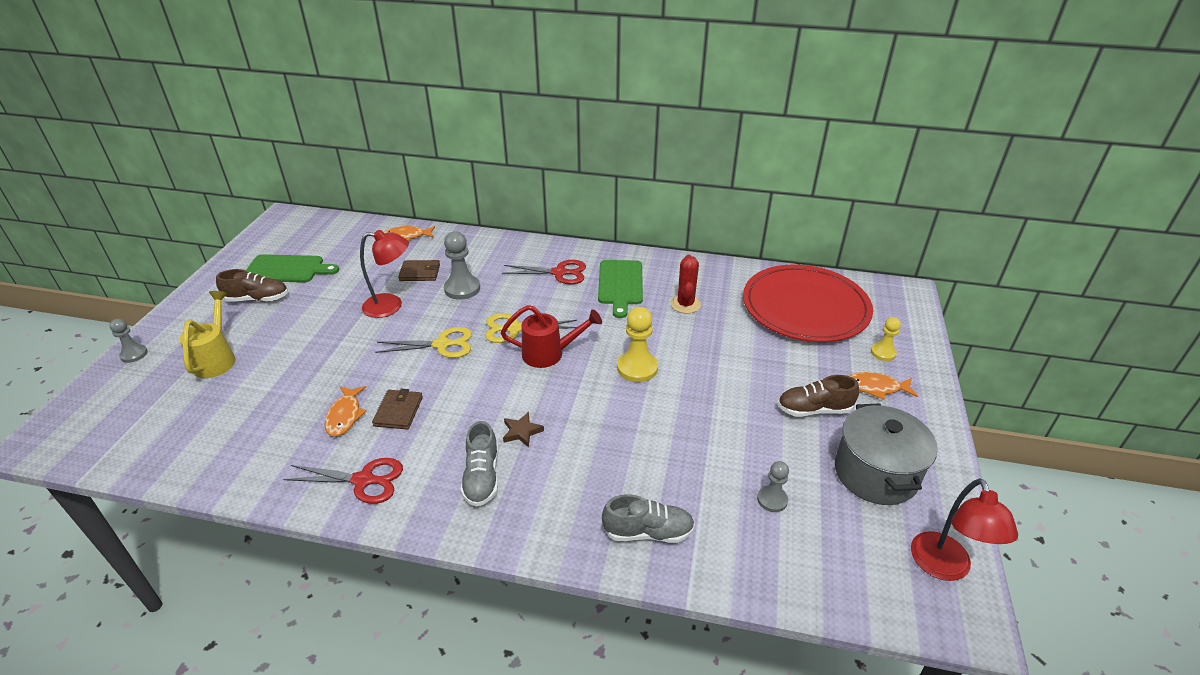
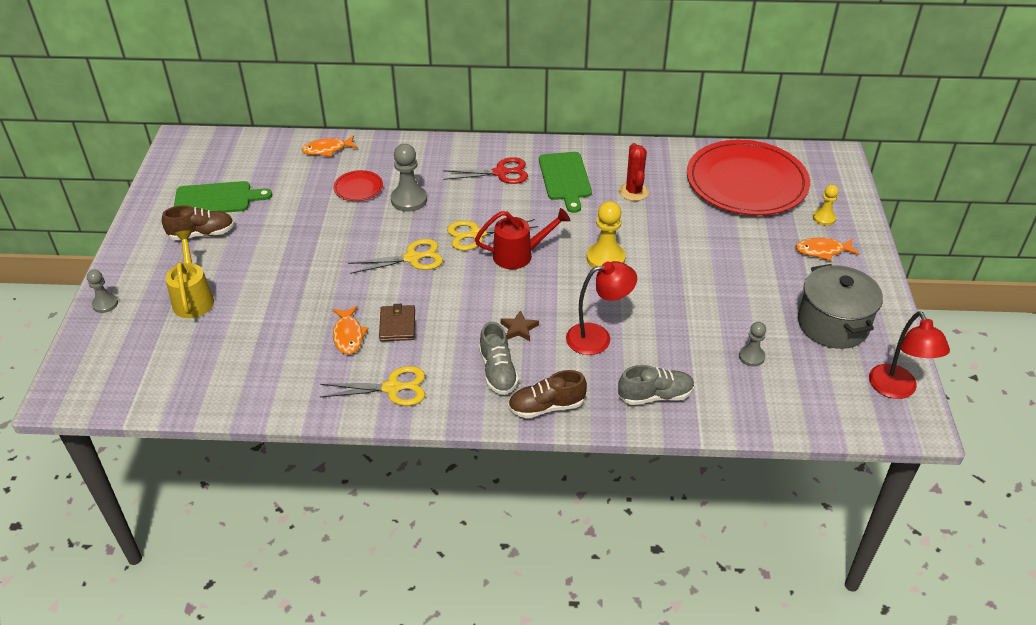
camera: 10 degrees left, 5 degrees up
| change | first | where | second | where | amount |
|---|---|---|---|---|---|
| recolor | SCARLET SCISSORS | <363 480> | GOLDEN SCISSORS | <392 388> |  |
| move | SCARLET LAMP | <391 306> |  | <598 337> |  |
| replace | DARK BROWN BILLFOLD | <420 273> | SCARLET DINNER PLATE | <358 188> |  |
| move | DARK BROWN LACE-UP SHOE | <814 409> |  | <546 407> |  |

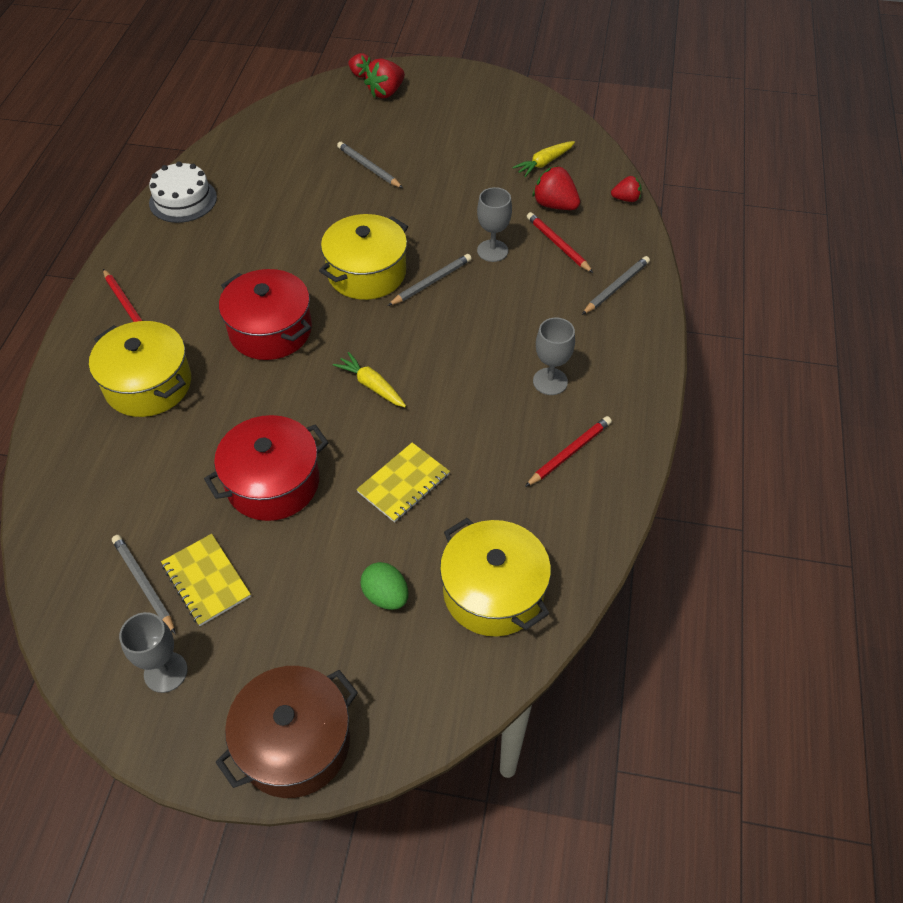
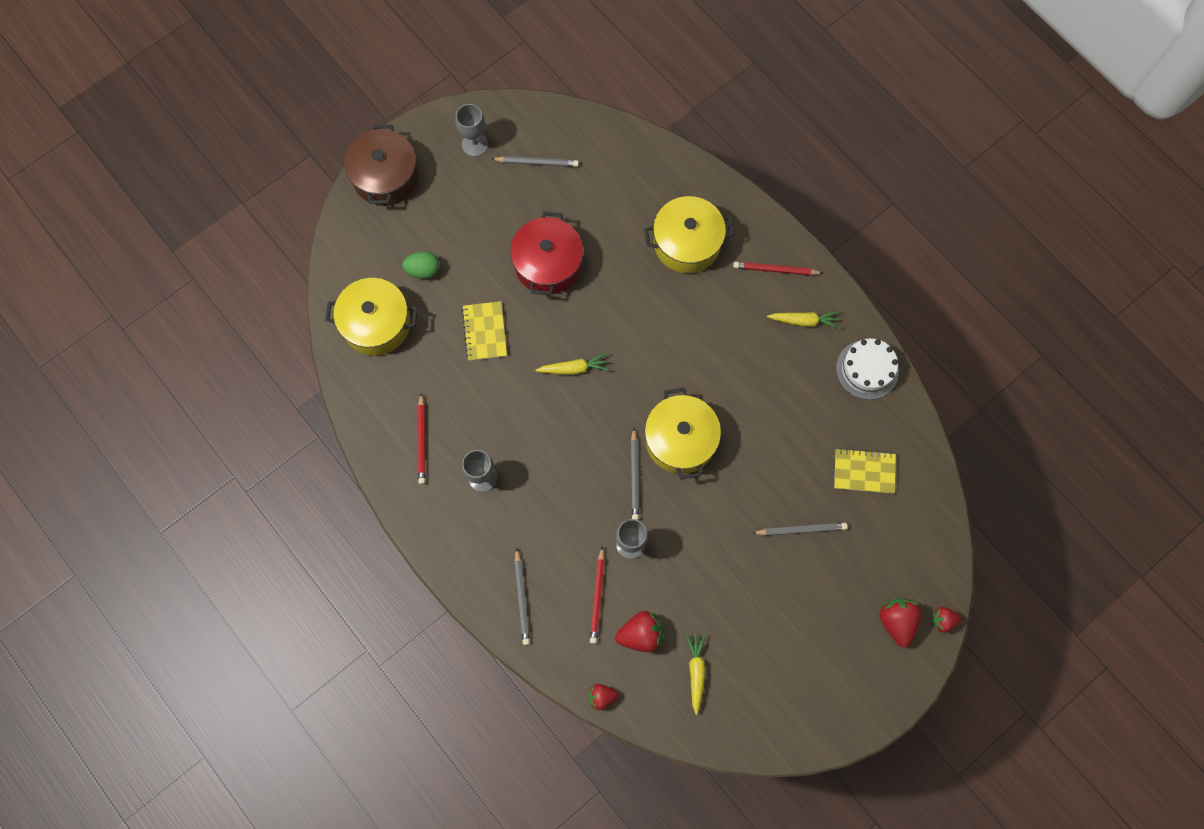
camera: 130 degrees right, 20 degrees up
| change | first | where | second | where | amount |
|---|---|---|---|---|---|
| move | GOLDEN NOTEBOOK | <206 581> |  | <864 471> |  |
| delete | SCARLET POT | <270 330> |  |  |  |
| rotate | SCARLET LEAD PENCIL | <558 244> |  | <597 597> | 90 degrees clockwise |
| rotate | SCARLET STRAWBERRY | <626 199> |  | <601 697> | 45 degrees clockwise |
| insert |  |  | GOLDEN TOY CARROT | <804 321> |  |

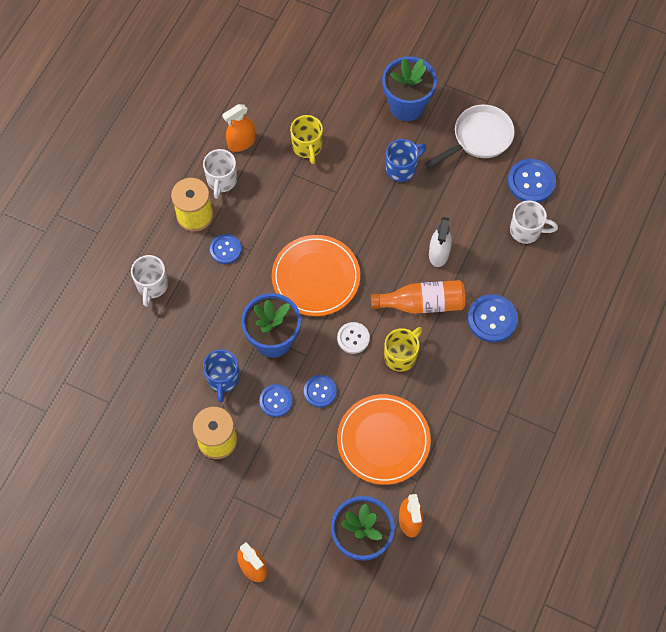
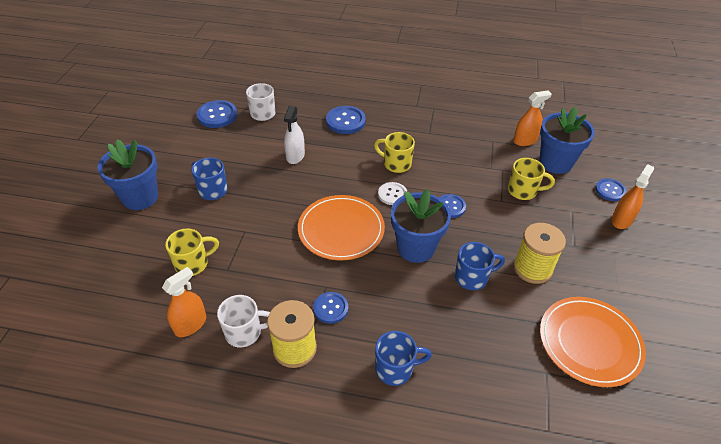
camera: 105 degrees left, 20 degrees down
| change | first | where | second | where | amount |
|---|---|---|---|---|---|
| recolor | PURE WHITE COFFEE MUG | <152 286> | BLUE COFFEE MUG | <395 369> |  |
| rotate | ORANGE-COLOURED SPRAYER | <241 142> |  | <190 324> | 90 degrees counterclockwise |
| move | BLUE SHIRT BUTTON | <276 401> |  | <610 190> |  |
| move | ORANGE-COLOURED DINNER PLATE | <383 440> |  | <589 342> |  |
| delete | ORANGE-COLOURED FLASK | <422 303> |  |  |  |
| delete | PURE WHITE PAN | <478 138> |  |  |  |
| rotate | PURE WHITE SPRAYER | <439 253> |  | <295 156> | 105 degrees clockwise |
| insert |  |  | GOLDEN COFFEE MUG | <523 191> |  |

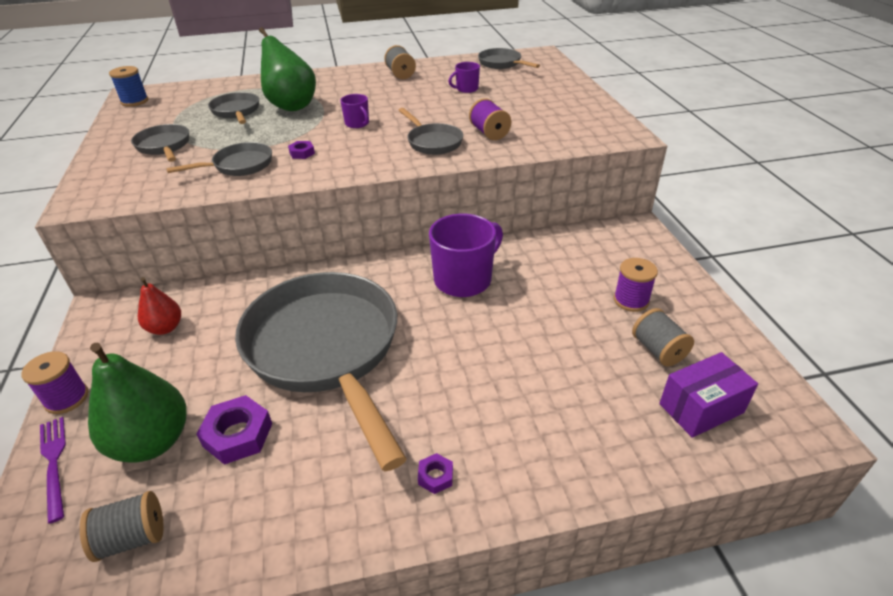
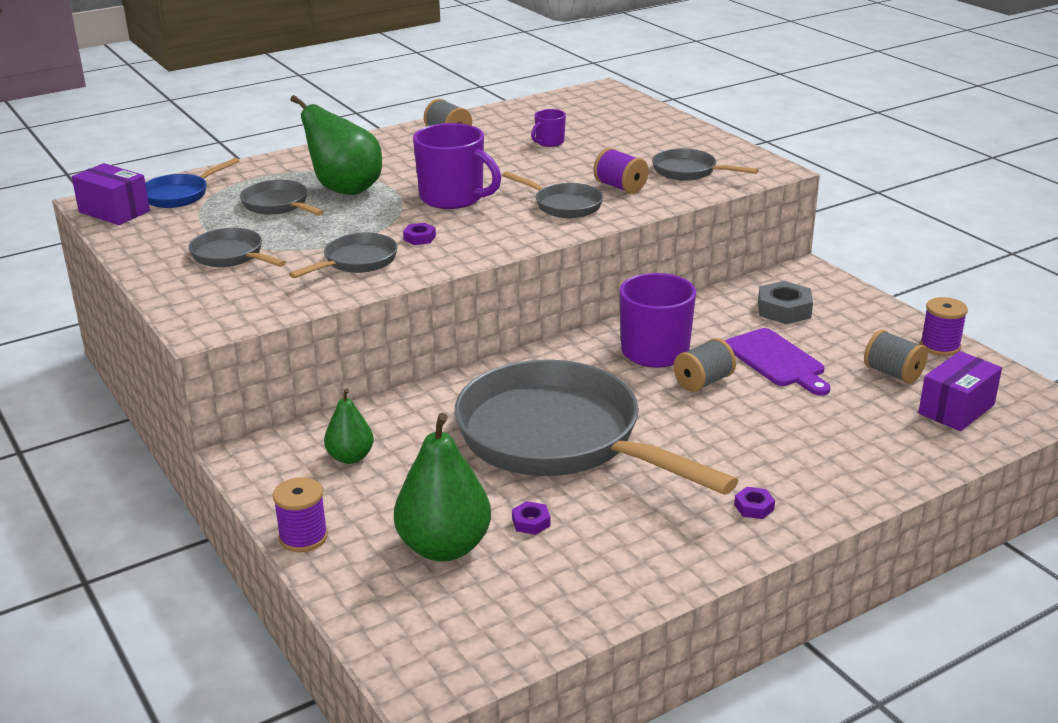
camera: 20 degrees left, 10 degrees down
| change | first | where | second | where | amount |
|---|---|---|---|---|---|
| delete | ROYAL PURPLE TABLE FORK | <54 463> |  |  |  |
| move | GRAY REEL OF THREAD | <132 538> |  | <703 382> |  |
| replace | BLUE REEL OF THREAD | <134 101> | ROYAL PURPLE PARCEL | <114 211> |  |
| recolor | SCARLET PEAR FRUIT | <165 328> | EMERALD PEAR FRUIT | <350 457> |  |
| resize | ROYAL PURPLE NUT | <238 435> |  | <531 522> | x0.53 |
| resize | ROYAL PURPLE COFFEE MUG | <357 124> |  | <453 198> | x2.04 |
| move | GRAY PAN | <502 64> |  | <689 171> |  |
| move | ROYAL PURPLE REEL OF THREAD | <631 300> |  | <940 346> |  |
| insert |  |  | BLUE PAN | <179 195> |  |
| insert |  |  | ROYAL PURPLE CUTTING BOARD | <776 360> |  |
| insert |  |  | GRAY NUT | <784 310> |  |

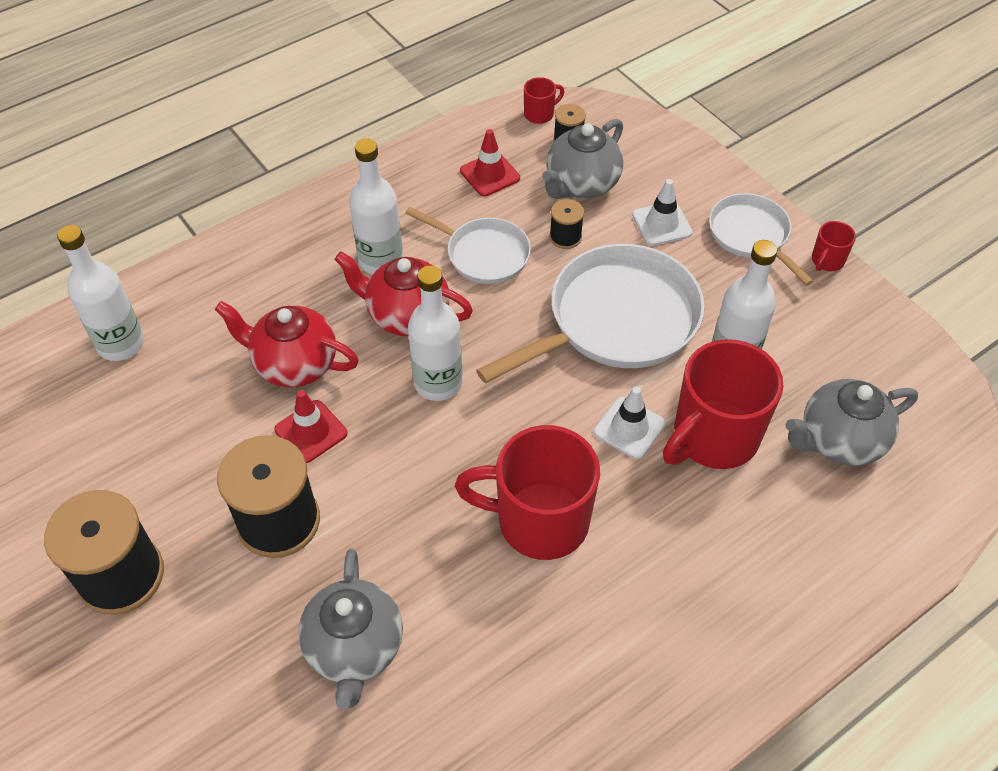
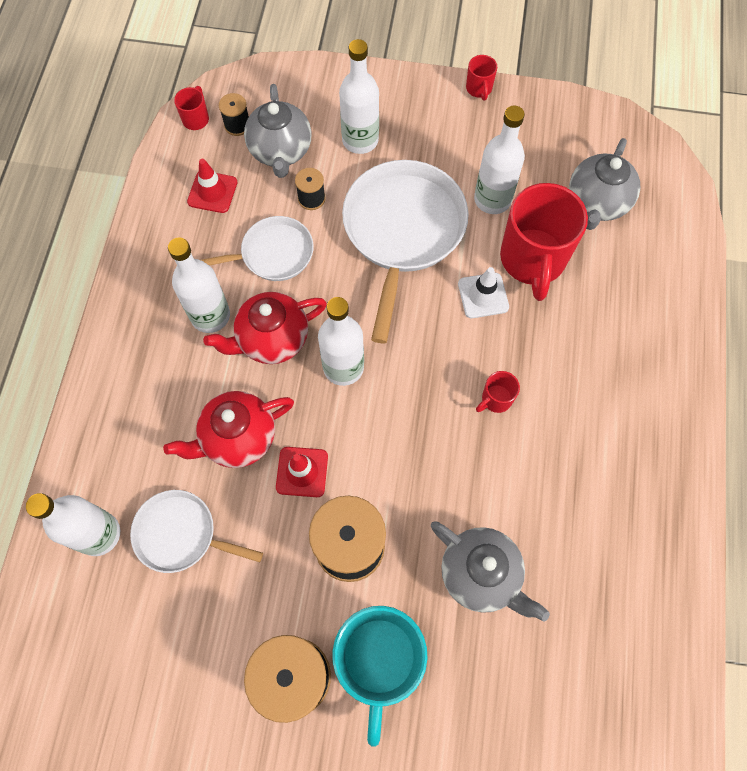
camera: 45 degrees left, 15 degrees up
| change | first | where | second | where | amount |
|---|---|---|---|---|---|
| resize | SCARLET COFFEE MUG | <539 521> |  | <495 399> | x0.43 |
| replace | PURE WHITE ROAD CONE | <661 224> | PURE WHITE FLASK | <360 140> |  |
| move | PURE WHITE PAN | <751 235> |  | <181 534> |  |
| insert |  |  | TEAL COFFEE MUG | <378 660> |  |

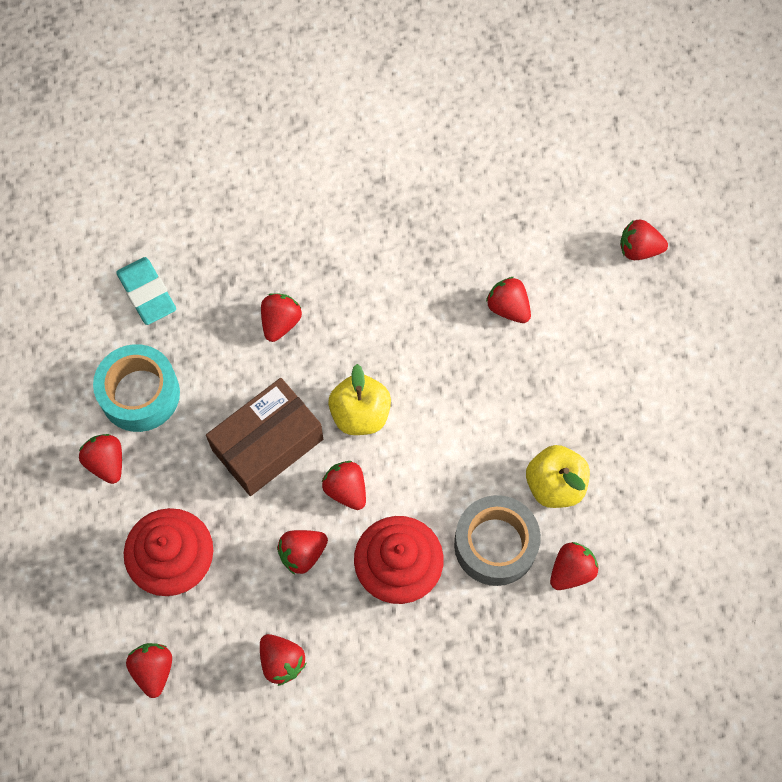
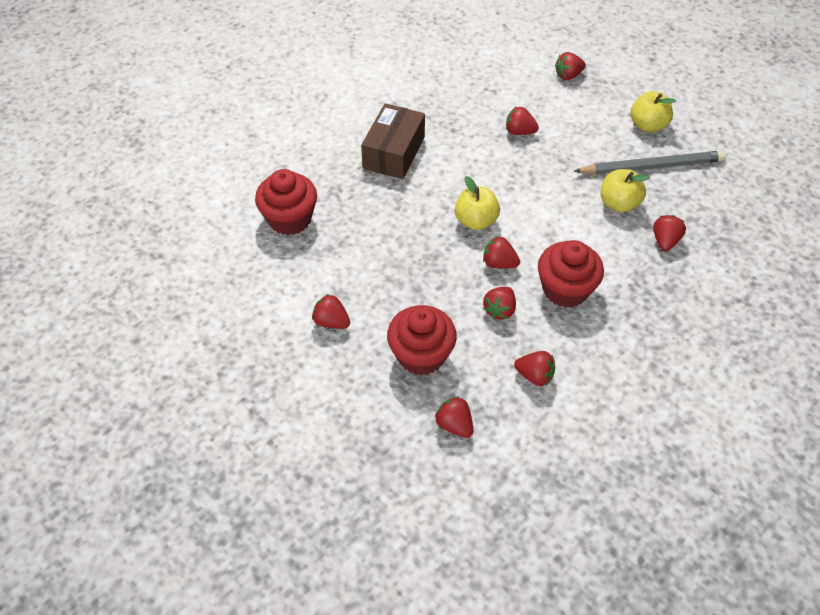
camera: 30 degrees left, 15 degrees down
| change | first | where | second | where | amount |
|---|---|---|---|---|---|
| delete | TEAL STICKY TAPE | <140 394> |  |  |  |
| replace | TEAL GUM ERASER | <147 293> | SCARLET CUPCAKE | <290 219> |  |
| move | DARK BROWN PARCEL | <267 444> |  | <394 152> |  |
| delete | SCARLET STRAWBERRY | <280 322> |  |  |  |
| delete | GRAY STICKY TAPE | <495 545> |  |  |  |
| insert |  |  | GRAY LEAD PENCIL | <652 166> |  |
| insert |  |  | GOLDEN APPLE FRUIT | <647 125> |  |

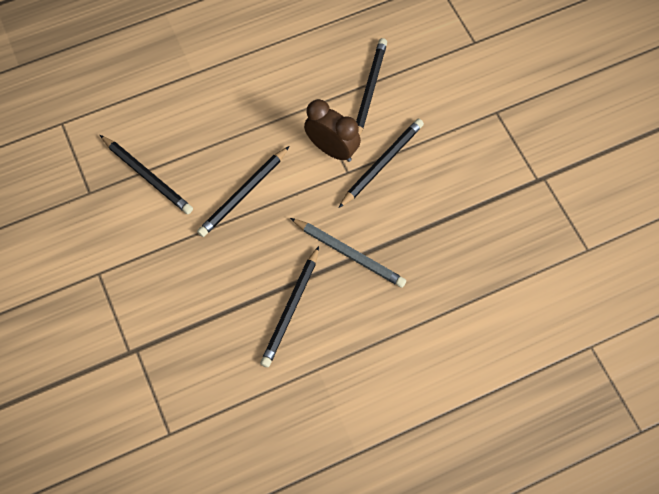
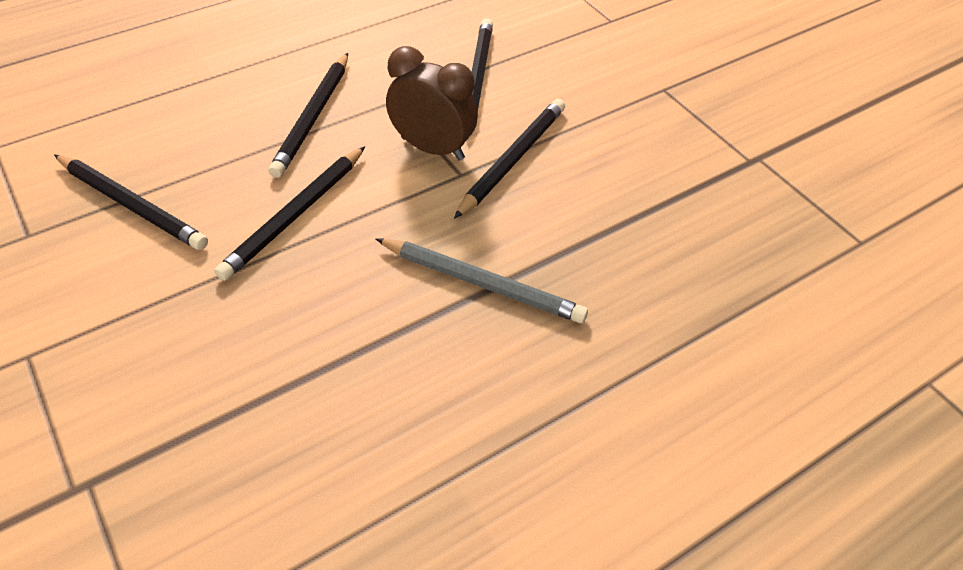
camera: 10 degrees left, 15 degrees down
| change | first | where | second | where | amount |
|---|---|---|---|---|---|
| move | BLACK LEAD PENCIL | <291 309> |  | <313 117> |  |

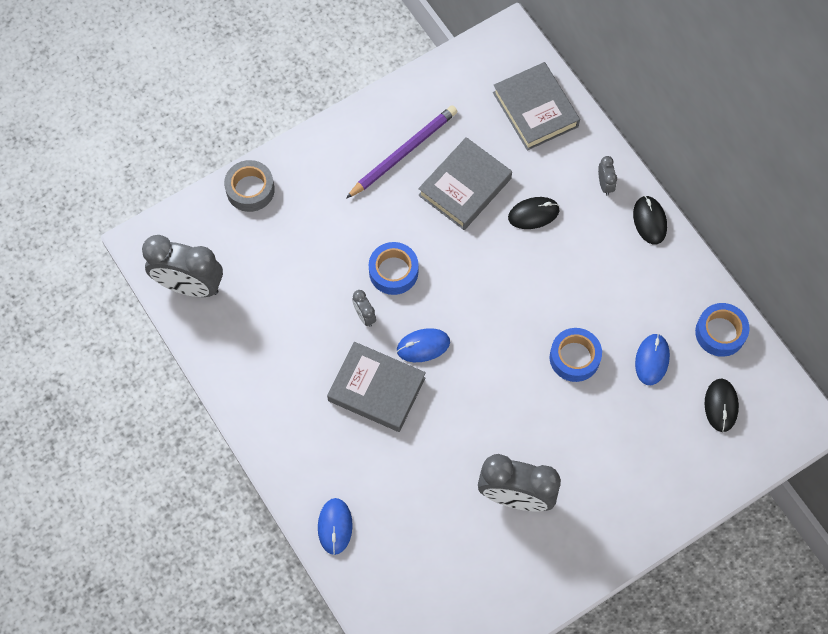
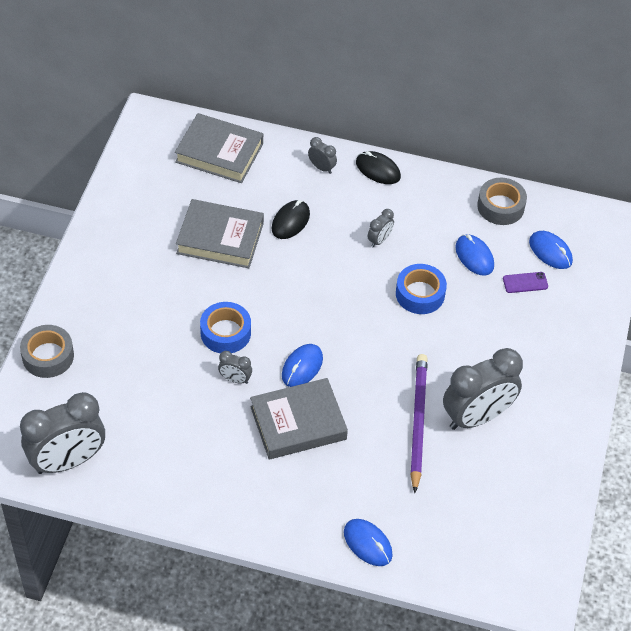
camera: 45 degrees left, 15 degrees down
| change | first | where | second | where | amount |
|---|---|---|---|---|---|
| move | ROYAL PURPLE LEAD PENCIL | <403 152> |  | <417 422> |  |
| rotate | GRAY HARDCOVER | <465 187> |  | <220 238> | 75 degrees counterclockwise |
| recolor | BLUE STICKY TAPE | <720 333> | GRAY STICKY TAPE | <500 206> |  |
| recolor | BLACK MOUSE | <721 405> | BLUE MOUSE | <550 252> |  |
| insert |  |  | GRAY BEDSIDE CLOCK | <379 240> |  |
| insert |  |  | ROYAL PURPLE PHONE | <525 282> |  |

